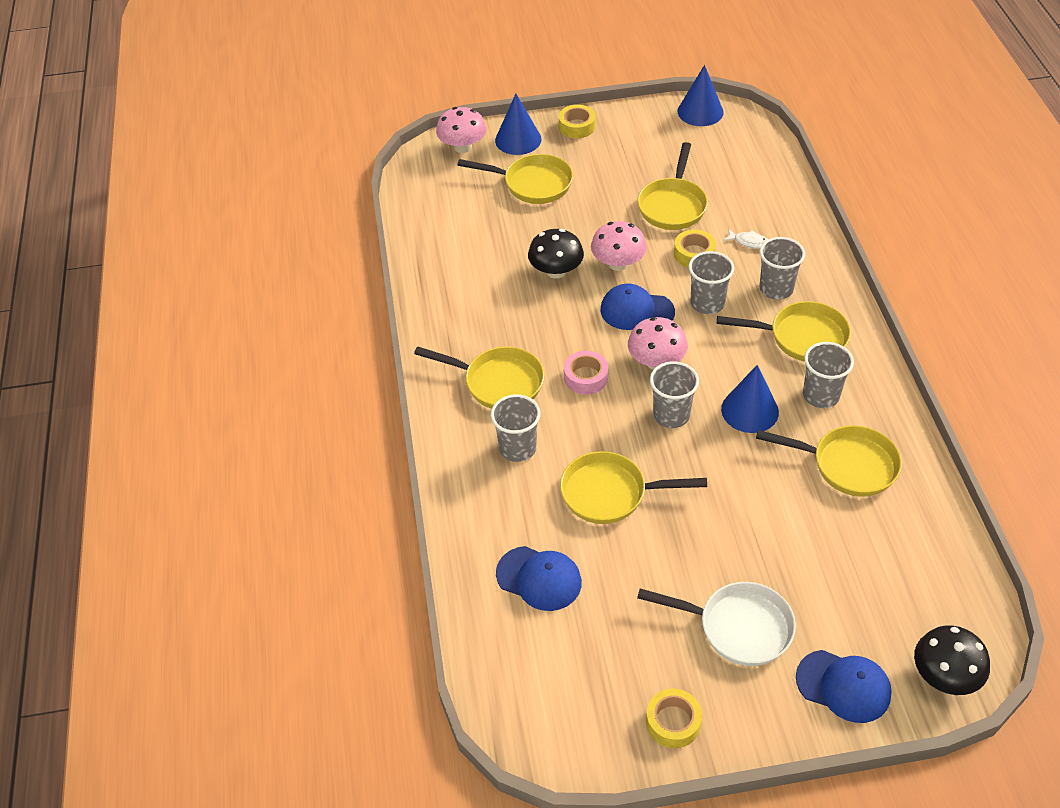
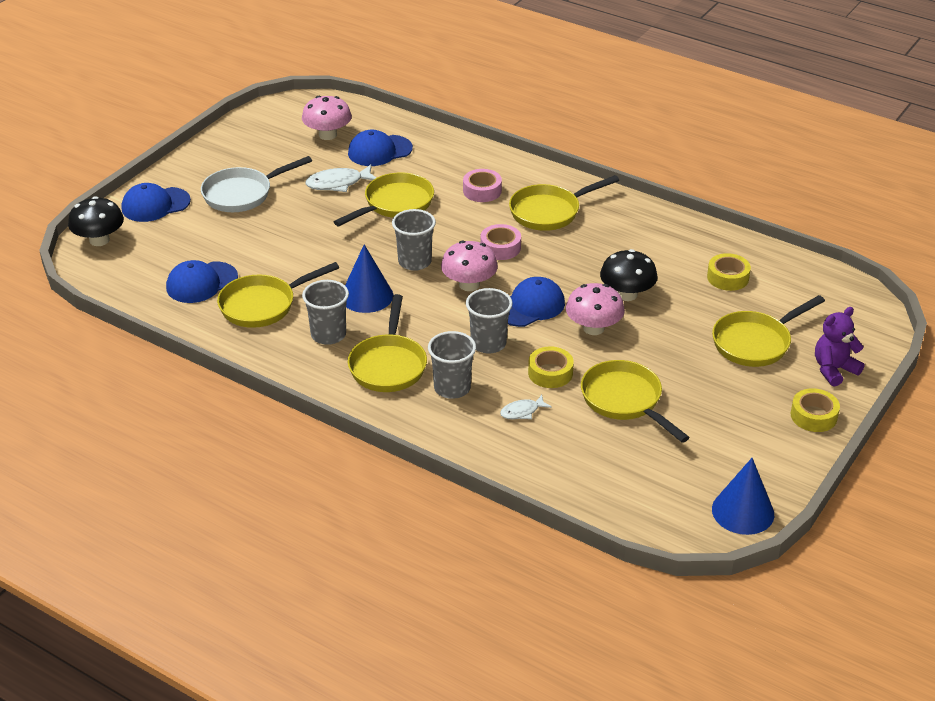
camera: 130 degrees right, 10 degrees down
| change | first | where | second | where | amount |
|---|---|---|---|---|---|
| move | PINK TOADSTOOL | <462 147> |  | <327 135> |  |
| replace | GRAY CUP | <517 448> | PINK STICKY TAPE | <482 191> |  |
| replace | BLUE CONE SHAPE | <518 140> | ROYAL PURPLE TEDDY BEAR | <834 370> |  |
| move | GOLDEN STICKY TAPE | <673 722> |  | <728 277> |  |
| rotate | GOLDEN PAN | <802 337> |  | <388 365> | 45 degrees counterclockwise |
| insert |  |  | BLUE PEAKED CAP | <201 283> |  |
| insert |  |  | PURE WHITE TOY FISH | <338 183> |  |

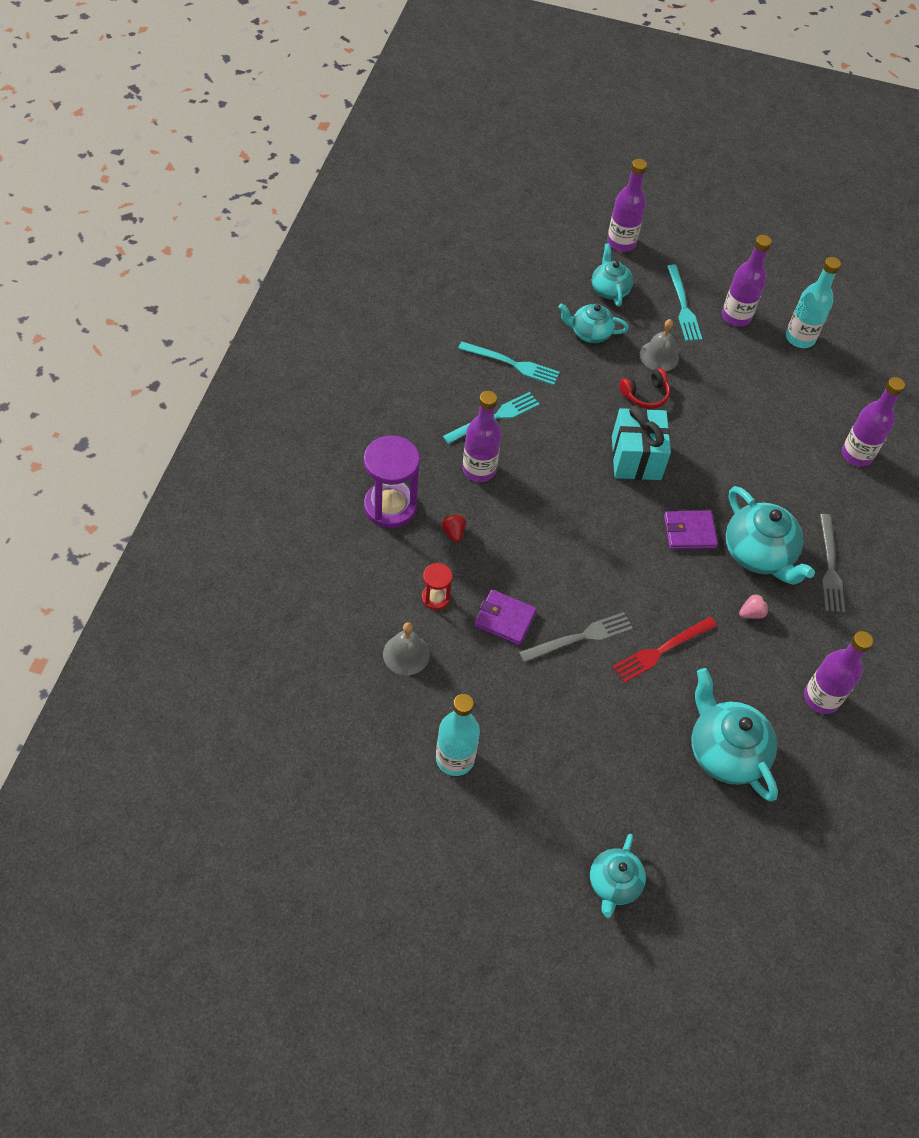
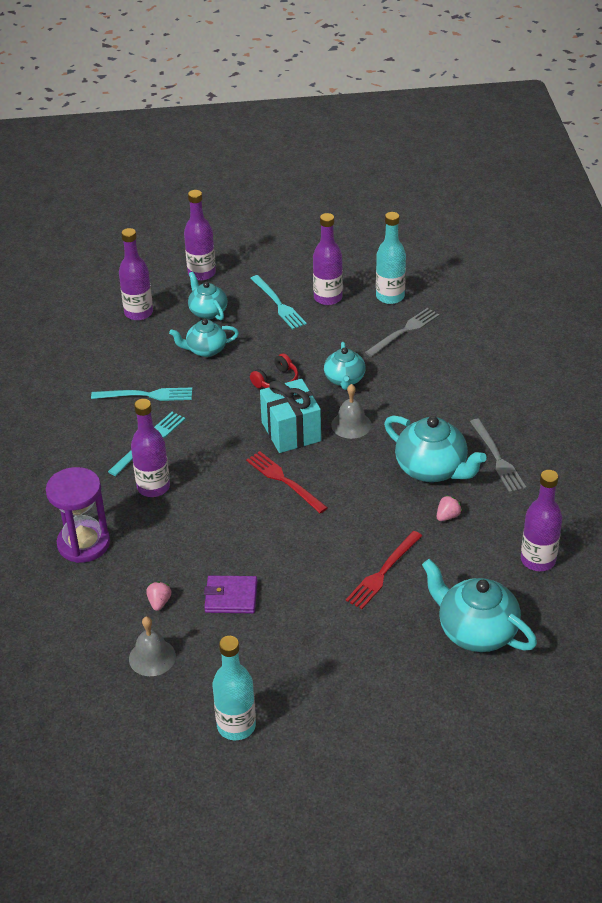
camera: 15 degrees left, 15 degrees down
| change | first | where | second | where | amount |
|---|---|---|---|---|---|
| replace | SCARLET SANDGLASS | <435 598> | PINK STRAWBERRY | <159 602> |  |
| delete | SCARLET STRAWBERRY | <453 532> |  |  |  |
| move | GRAY TABLE FORK | <579 638> |  | <404 332> |  |
| move | TEAL TEAPOT | <613 883> |  | <344 379> |  |
| move | GRAY HAND BELL | <659 356> |  | <351 425> |  |
| delete | ROYAL PURPLE BILLFOLD | <689 532> |  |  |  |
| move | ROYAL PURPLE FLASK | <856 455> |  | <138 313> |  |
| insert |  |  | SCARLET TABLE FORK | <284 481> |  |

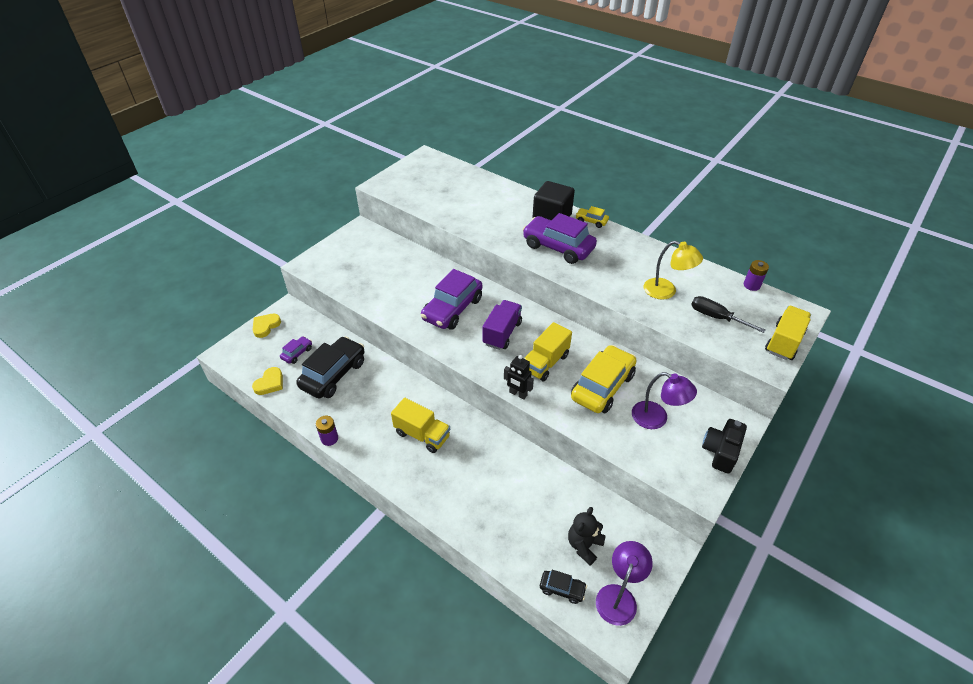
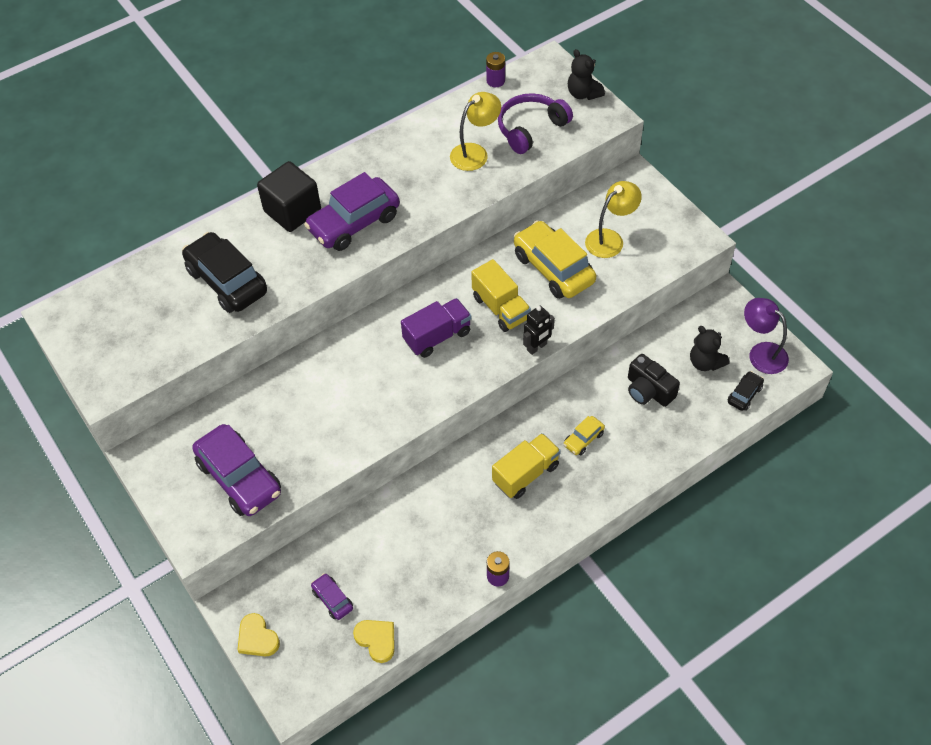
camera: 70 degrees left, 10 degrees up
| change | first | where | second | where | amount |
|---|---|---|---|---|---|
| move | BLACK CAR | <333 374> |  | <227 281> |  |
| move | ROYAL PURPLE CAR | <452 309> |  | <239 478> |  |
| rotate | ROYAL PURPLE LORRY | <502 333> |  | <437 336> | 105 degrees clockwise |
| move | GOLDEN CAR | <591 221> |  | <583 439> |  |
| recolor | ROYAL PURPLE LAMP | <657 418> | GOLDEN LAMP | <610 239> |  |
| replace | BLACK FLAT SCREWDRIVER | <716 317> | ROYAL PURPLE HEADSET | <530 128> |  |
| move | BLACK COMPACT CAMERA | <720 451> |  | <648 390> |  |
| replace | GOLDEN LORRY | <784 342> | BLACK TEDDY BEAR | <583 94> |  |

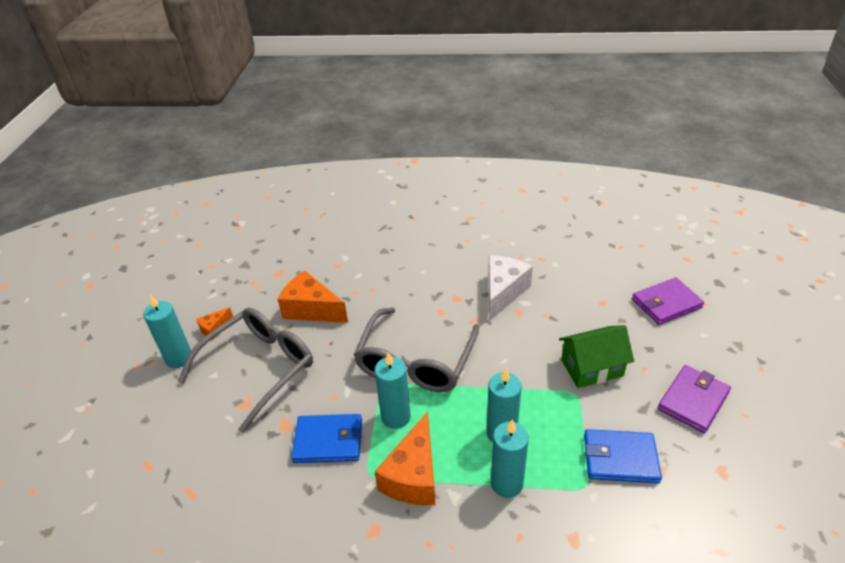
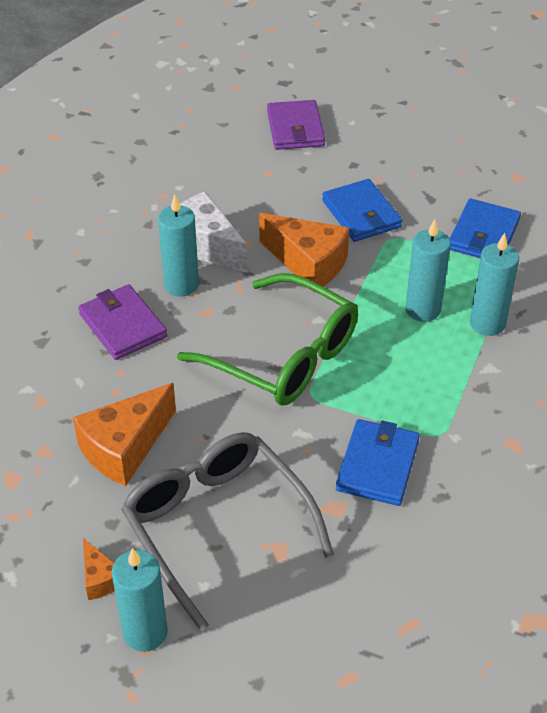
camera: 75 degrees left, 5 degrees up
| change | first | where | second | where | amount |
|---|---|---|---|---|---|
| recolor | GRAY SPECTACLES | <415 361> | EMERALD SPECTACLES | <284 356> |  |
| move | TEAL WAX CANDLE | <396 417> |  | <181 285> |  |
| move | ORANGE-COLOURED PIECE OF CHEESE | <413 476> |  | <308 263> |  |
| replace | EMERALD HOUSE | <591 368> | BLUE BILLFOLD | <361 214> |  |
| move | ROYAL PURPLE BILLFOLD | <693 400> |  | <122 325> |  |

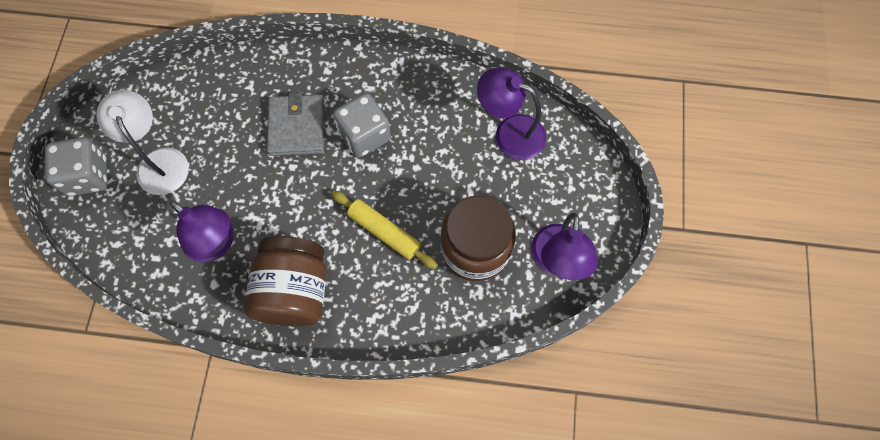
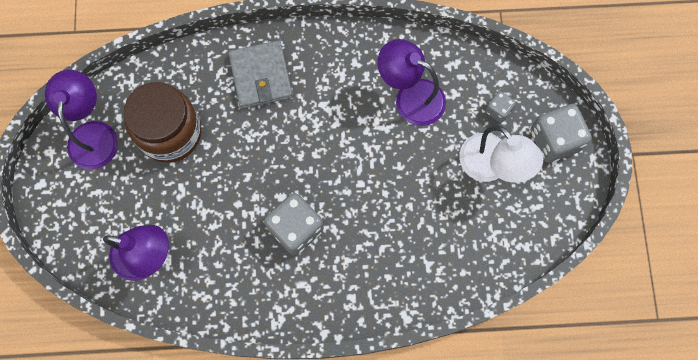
camera: 170 degrees right, 5 degrees up
| change | first | where | second | where | amount |
|---|---|---|---|---|---|
| delete | DARK BROWN PRESERVE JAR | <294 291> |  |  |  |
| move | GRAY BILLFOLD | <297 127> |  | <261 76> |  |
| delete | GOLDEN ROLLING PIN | <384 232> |  |  |  |
| insert |  |  | GRAY DIE | <498 110> |  |

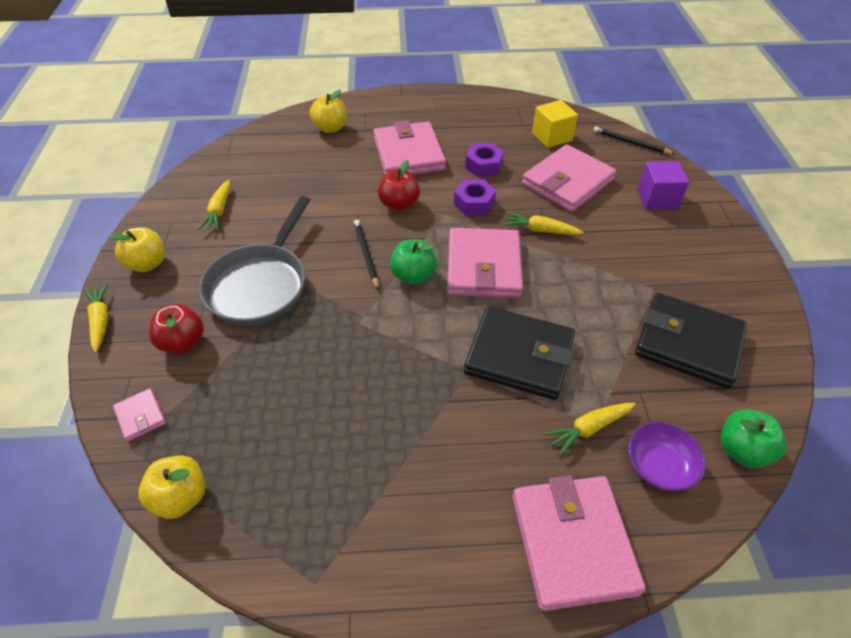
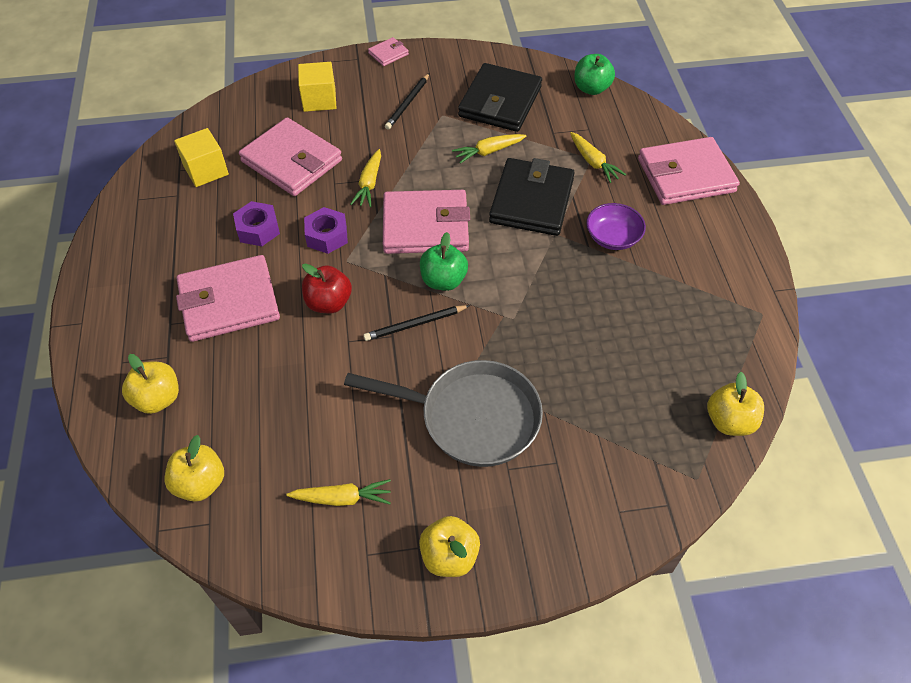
camera: 95 degrees left, 5 degrees up
| change | first | where | second | where | amount |
|---|---|---|---|---|---|
| move | GOLDEN TOY CARROT | <100 321> |  | <488 152> |  |
| move | PINK BILLFOLD | <140 416> |  | <388 54> |  |
| delete | SCARLET APPLE FRUIT | <183 342> |  |  |  |
| move | BLACK LEAD PENCIL | <630 143> |  | <408 103> |  |
| move | ROYAL PURPLE DEEP DISH | <659 466> |  | <612 237> |  |
| recolor | ROYAL PURPLE CUBE | <657 198> | GOLDEN CUBE | <319 100> |  |
| insert |  |  | GOLDEN APPLE FRUIT | <200 483> |  |

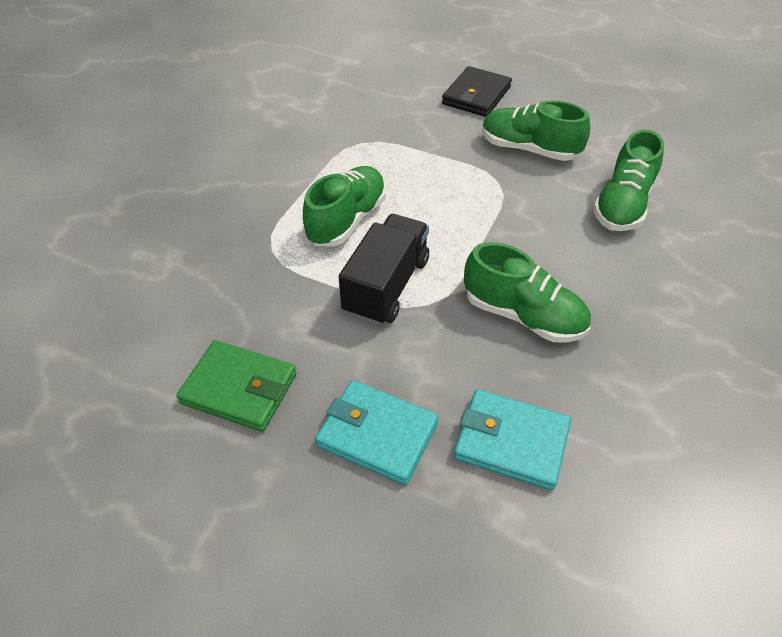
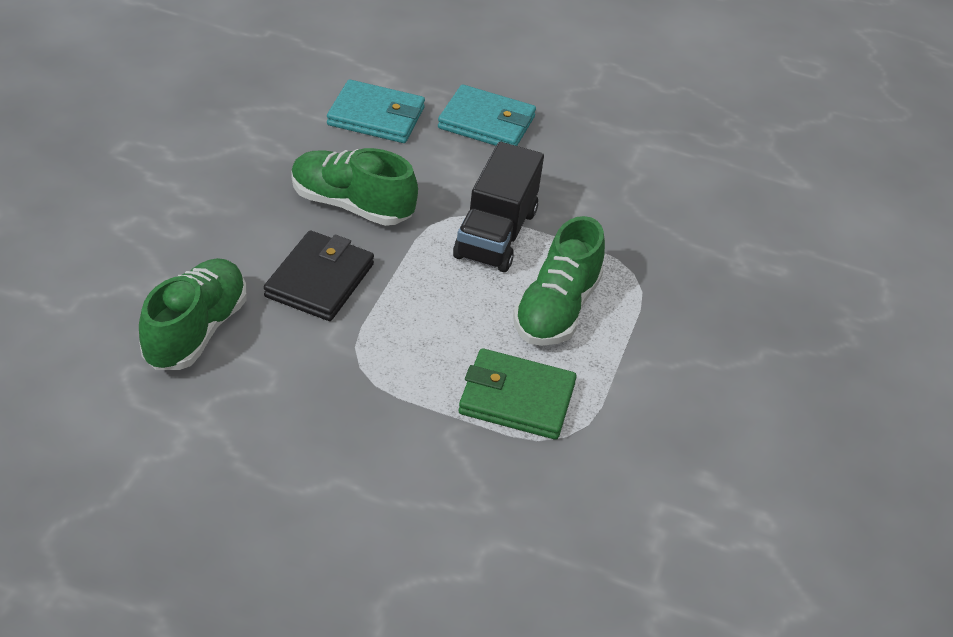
camera: 170 degrees right, 5 degrees down
| change | first | where | second | where | amount |
|---|---|---|---|---|---|
| move | EMERALD BILLFOLD | <239 388> |  | <517 398> |  |
| move | BLACK BILLFOLD | <476 95> |  | <319 280> |  |
| delete | EMERALD LACE-UP SHOE | <529 149> |  |  |  |

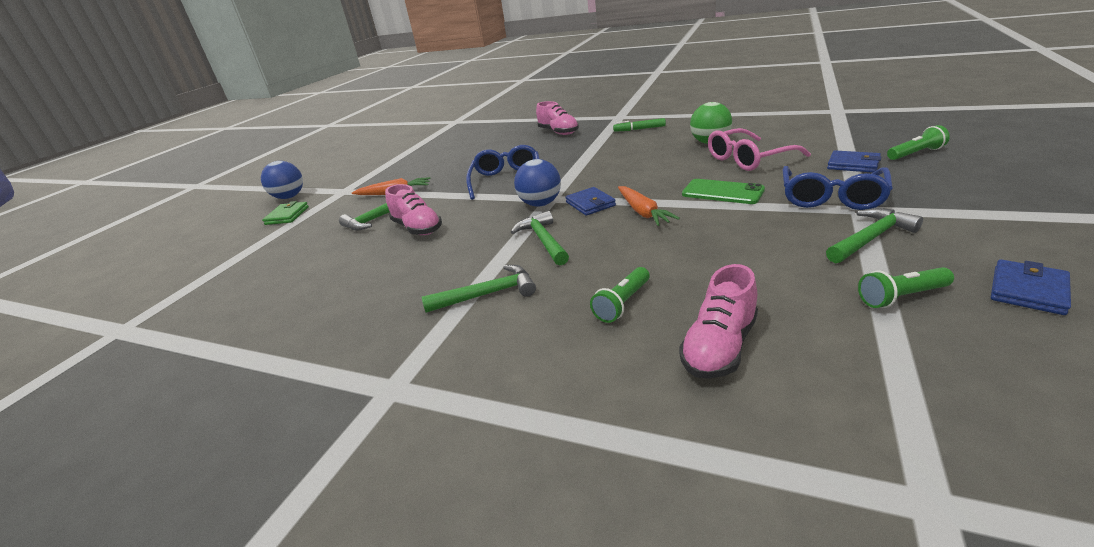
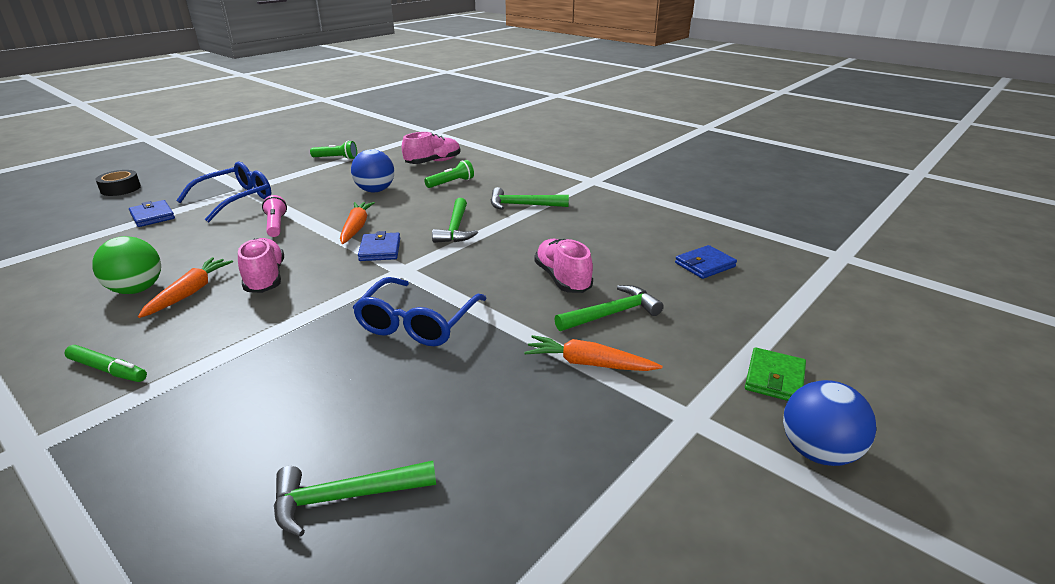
camera: 165 degrees left, 0 degrees up
| change | first | where | second | where | amount |
|---|---|---|---|---|---|
| move | BLUE PLAY BALL | <540 204> |  | <375 190> |  |
| move | PINK LACE-UP SHOE | <558 132> |  | <265 278> |  |
| replace | EMERALD PHONE | <722 192> | PINK FLASHLIGHT | <276 225> |  |
| delete | PINK SPECTACLES | <748 159> |  |  |  |
| move | EMERALD CARPENTER'S HAMMER | <870 238> |  | <345 497> |  |
| delete | EMERALD FLASHLIGHT | <915 153> |  |  |  |
| move | BLUE BILLFOLD | <1027 290> |  | <705 265> |  |
| insert |  |  | BLACK STICKY TAPE | <120 189> |  |
| insert |  |  | ORANGE-COLOURED TOY CARROT | <190 293> |  |

